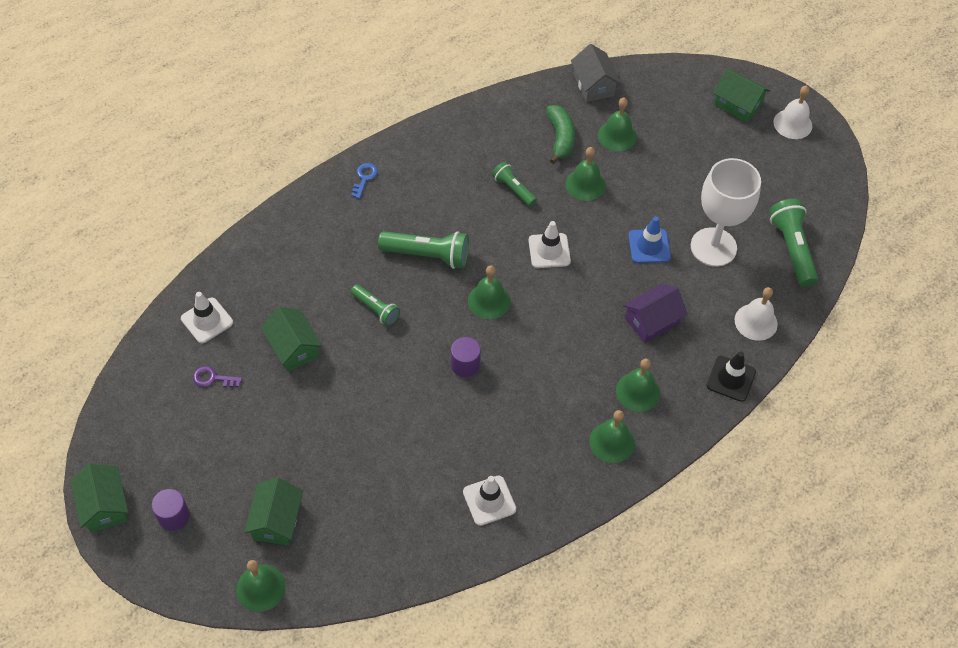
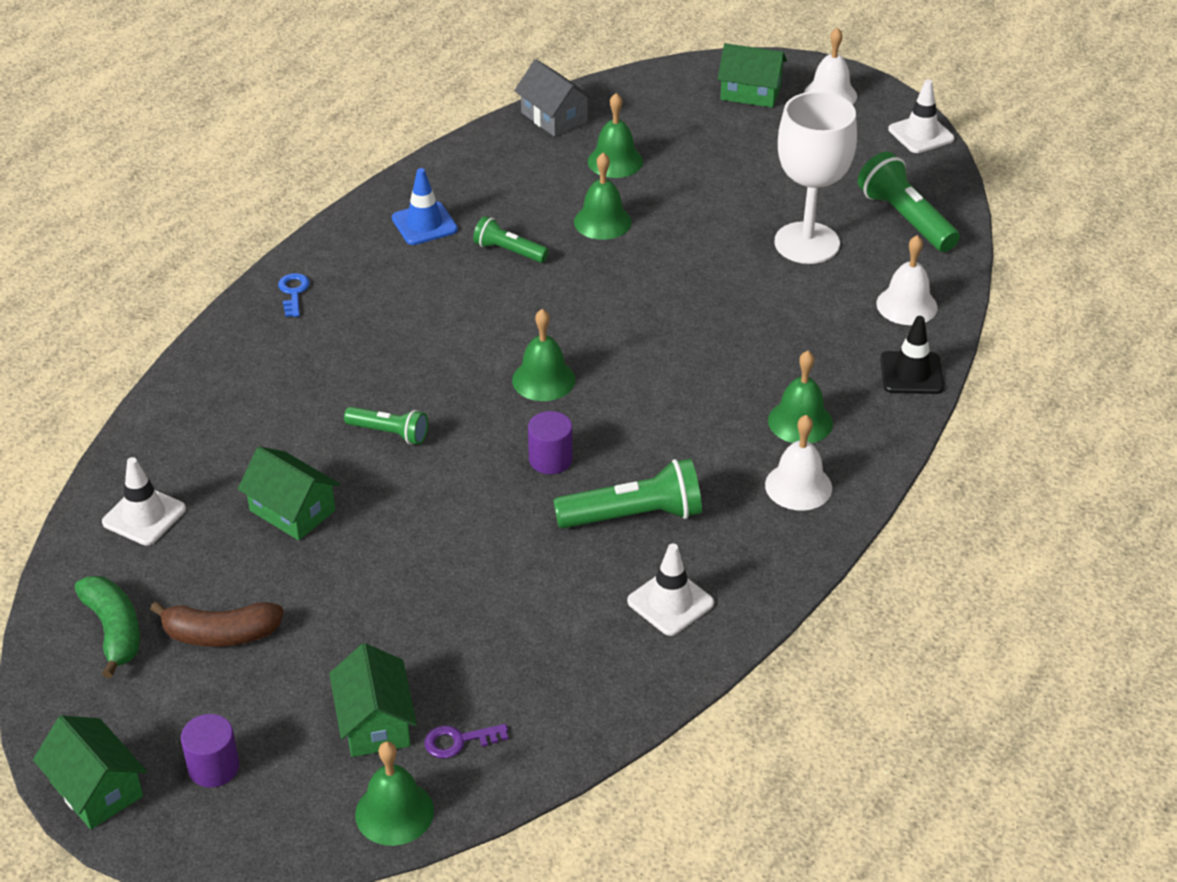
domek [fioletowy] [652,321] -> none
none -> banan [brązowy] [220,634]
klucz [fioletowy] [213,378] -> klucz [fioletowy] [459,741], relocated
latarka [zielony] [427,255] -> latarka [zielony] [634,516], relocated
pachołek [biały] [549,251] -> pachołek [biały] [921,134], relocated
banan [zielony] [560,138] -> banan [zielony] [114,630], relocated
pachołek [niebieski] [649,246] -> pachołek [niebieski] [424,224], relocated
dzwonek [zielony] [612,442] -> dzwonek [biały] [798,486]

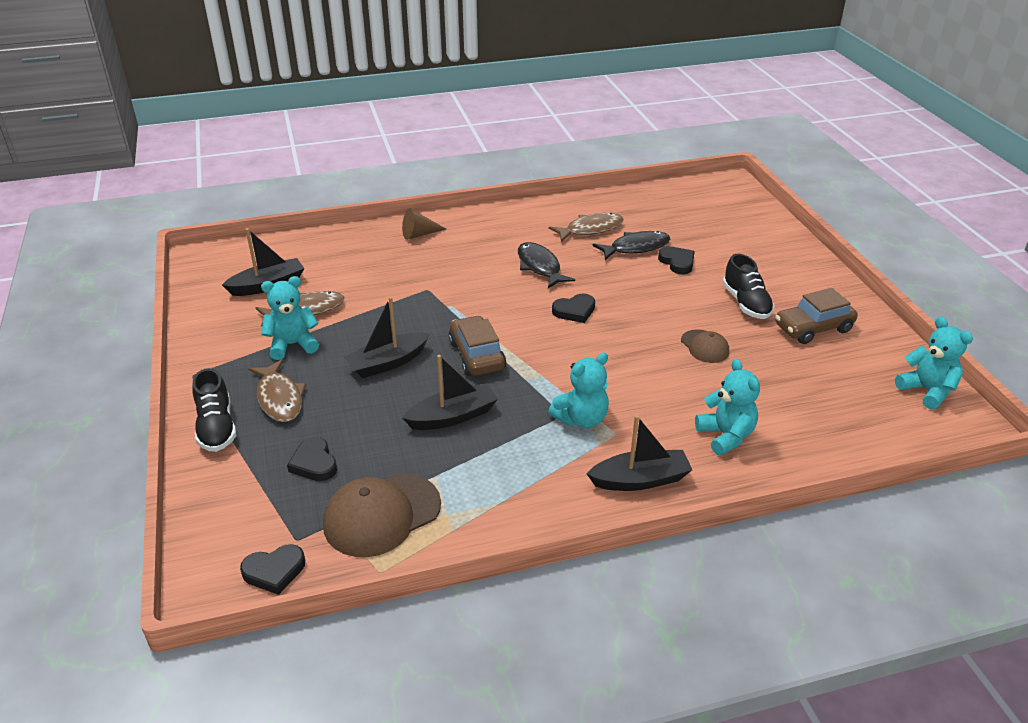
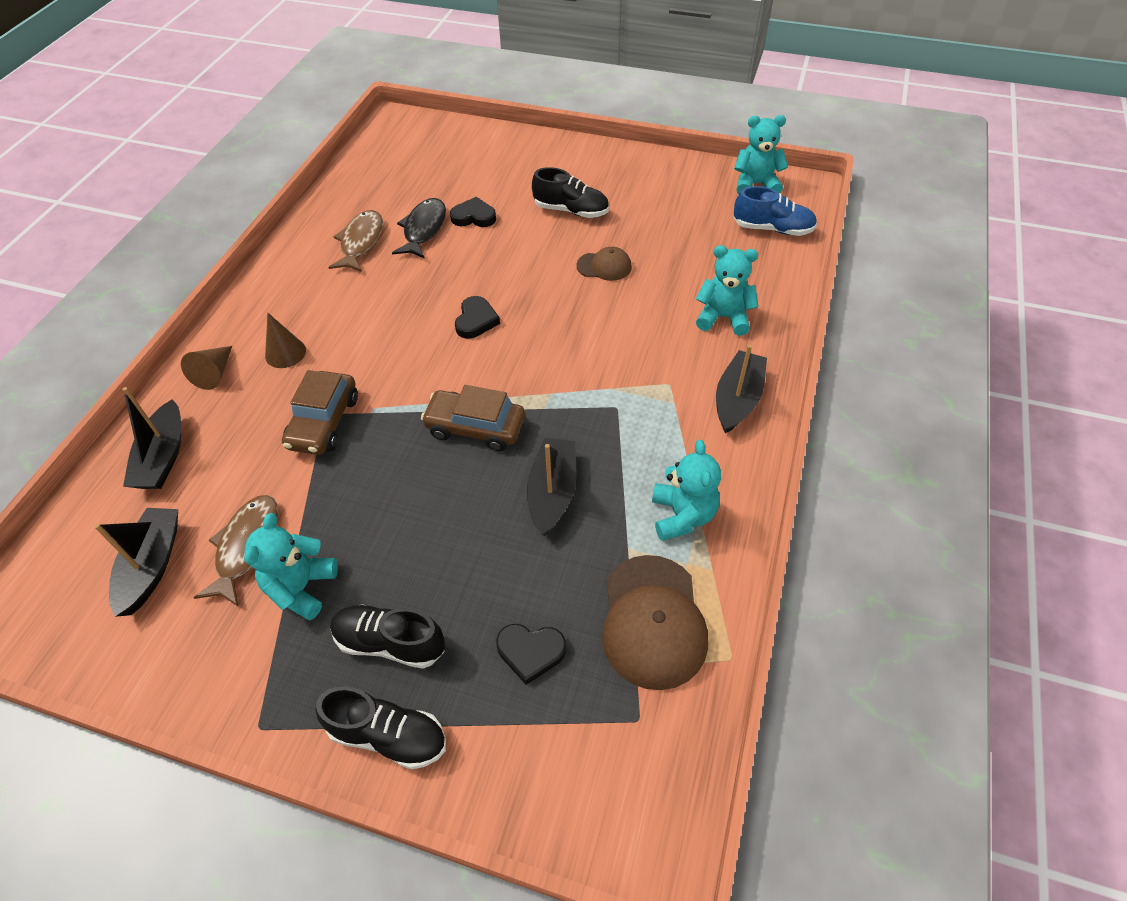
serce [czarny] [274,571] -> none
ryba [czarny] [540,267] -> none
none -> stożek [brązowy] [285,353]
none -> but [niebieski] [772,229]
łódka [czarny] [388,363] -> łódka [czarny] [163,457], relocated
miś [turkusowy] [581,419] -> miś [turkusowy] [682,515], relocated
samochód [brązowy] [813,328] -> samochód [brązowy] [324,422], relocated
ryba [brązowy] [279,398] -> but [czarny] [390,642]

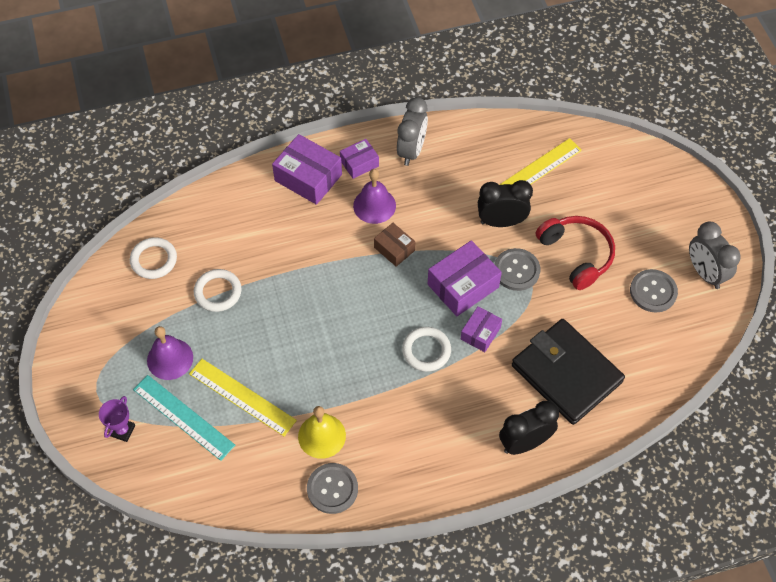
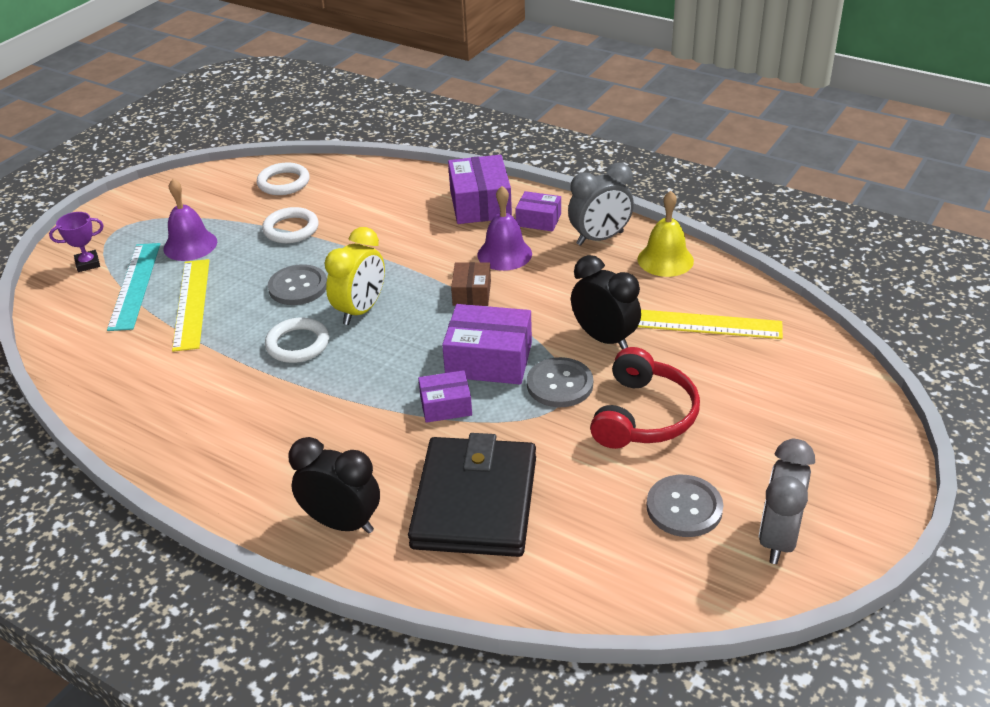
none -> budzik [żółty] [360,310]
dzwonek [żółty] [322,436] -> dzwonek [żółty] [665,260], relocated
guzik [szary] [332,489] -> guzik [szary] [298,287], relocated
pierścień [biały] [426,351] -> pierścień [biały] [297,344], relocated

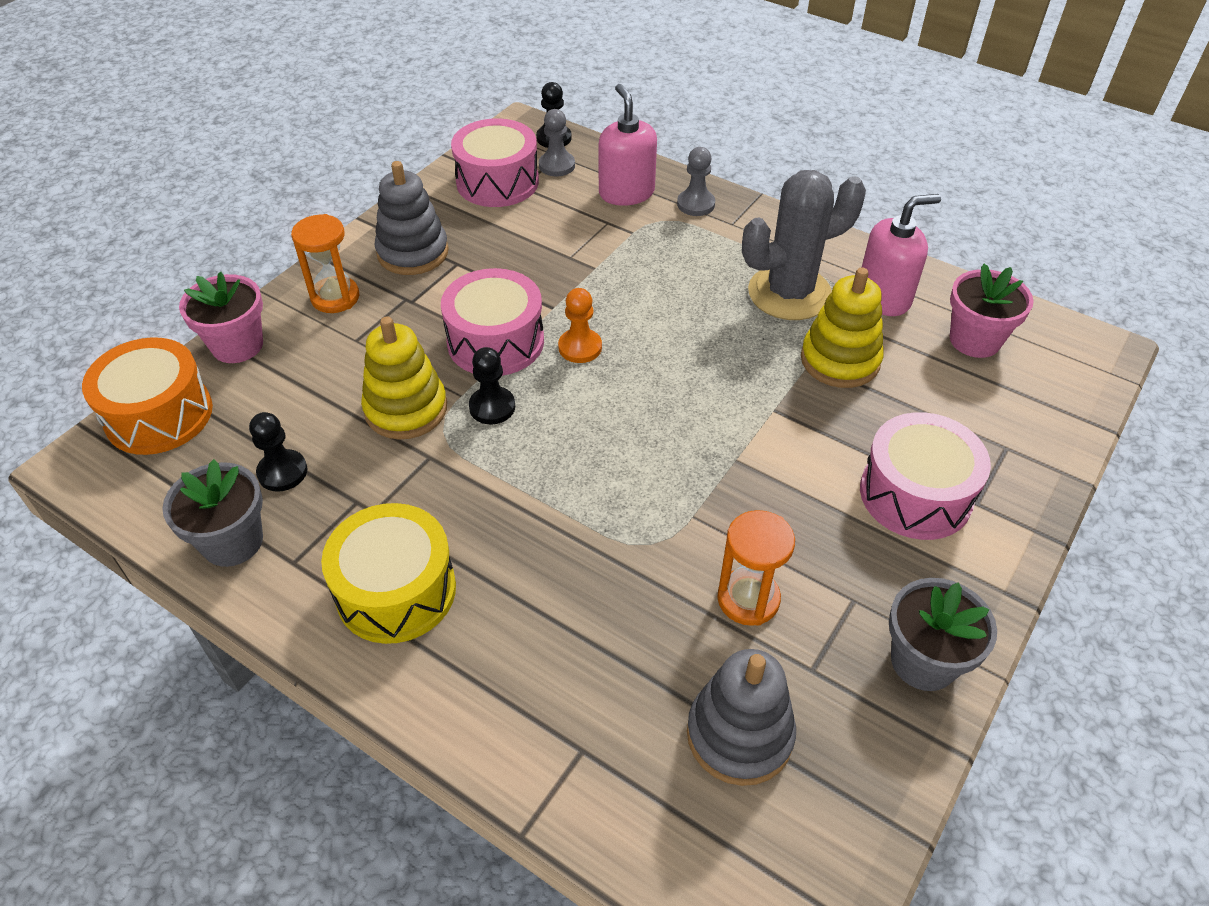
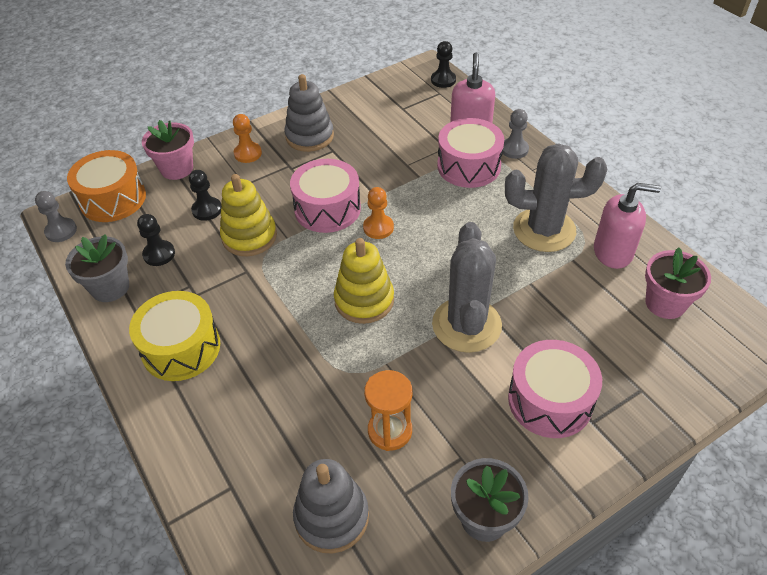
none -> kaktus [szary] [466,325]
bęben [różowy] [497,182] -> bęben [różowy] [469,166], relocated
pionek [czarny] [492,407] -> pionek [czarny] [207,210], relocated
pionek [szary] [557,165] -> pionek [szary] [61,231], relocated
zabawka nakładanka [żółty] [840,360] -> zabawka nakładanka [żółty] [364,300], relocated
klepsydra [pomarańczowy] [335,297] -> pionek [pomarańczowy] [248,153]

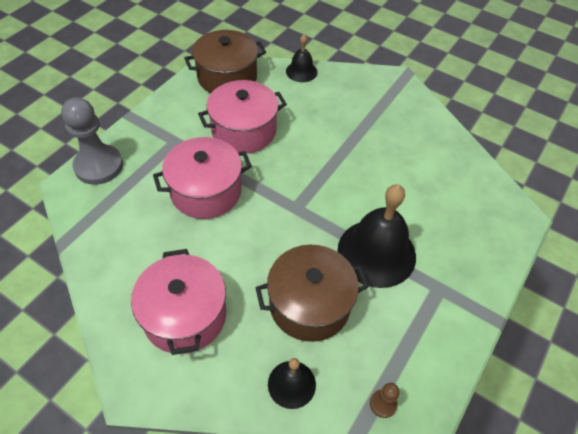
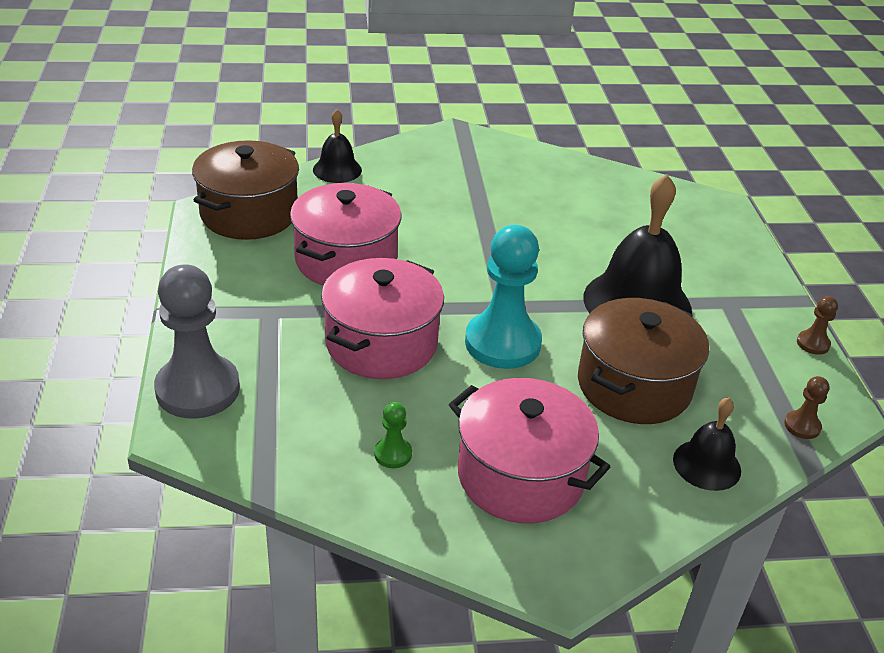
none -> pionek [zielony] [393,454]
none -> pionek [turkusowy] [502,343]
none -> pionek [brązowy] [813,343]

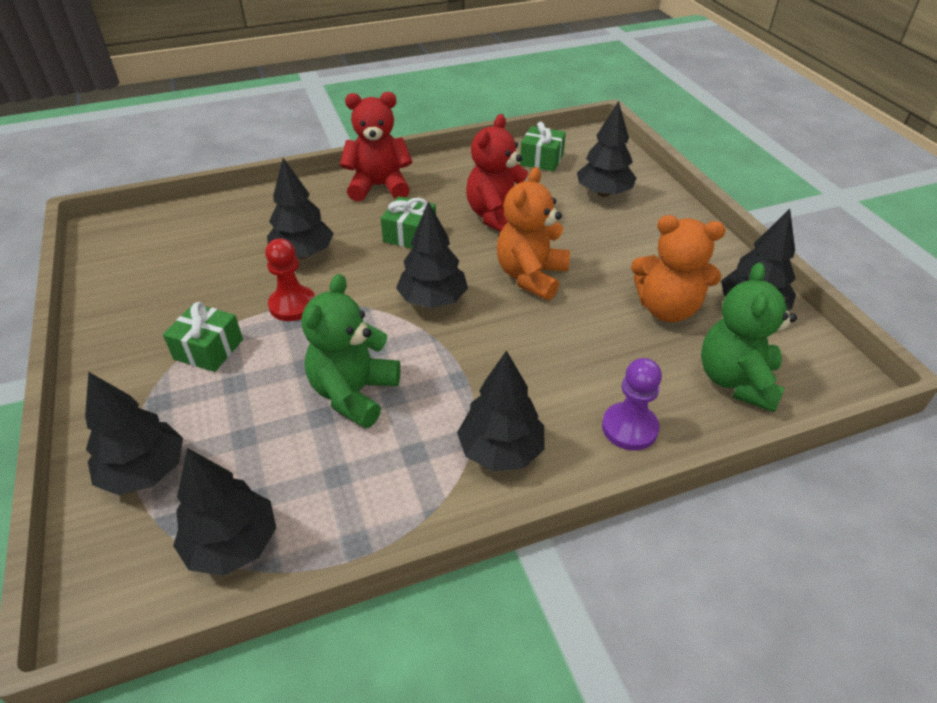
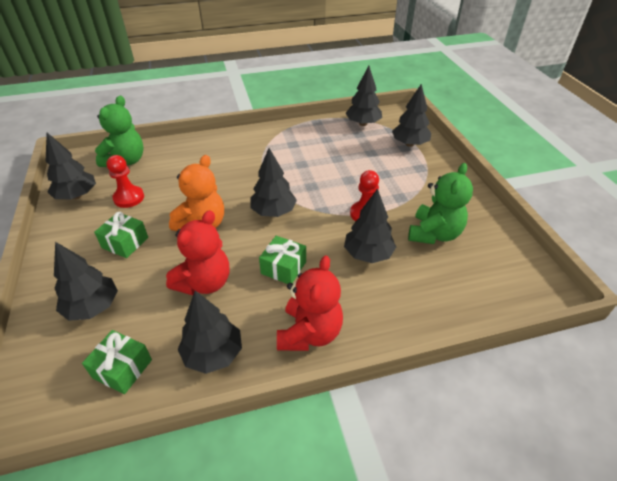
pionek [fioletowy] [629,428] -> none
prezent [zielony] [208,349] -> prezent [zielony] [125,243], relocated
miś [zielony] [354,393] -> miś [zielony] [434,234], relocated
drzewko [czarny] [500,451] -> drzewko [czarny] [213,353], relocated
miś [pomarańczowy] [667,309] -> pionek [czerwony] [129,198]
miś [czerwony] [379,187] -> miś [czerwony] [309,333], 75 degrees counterclockwise

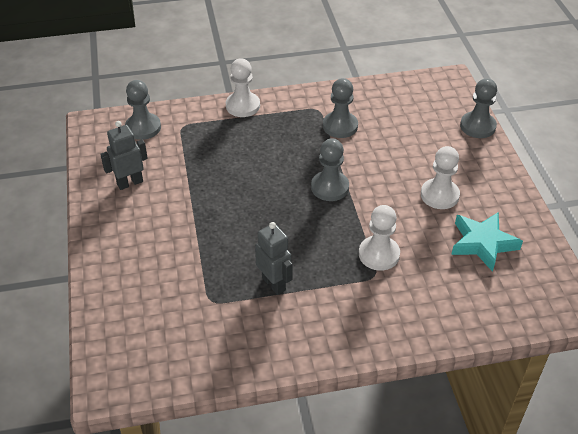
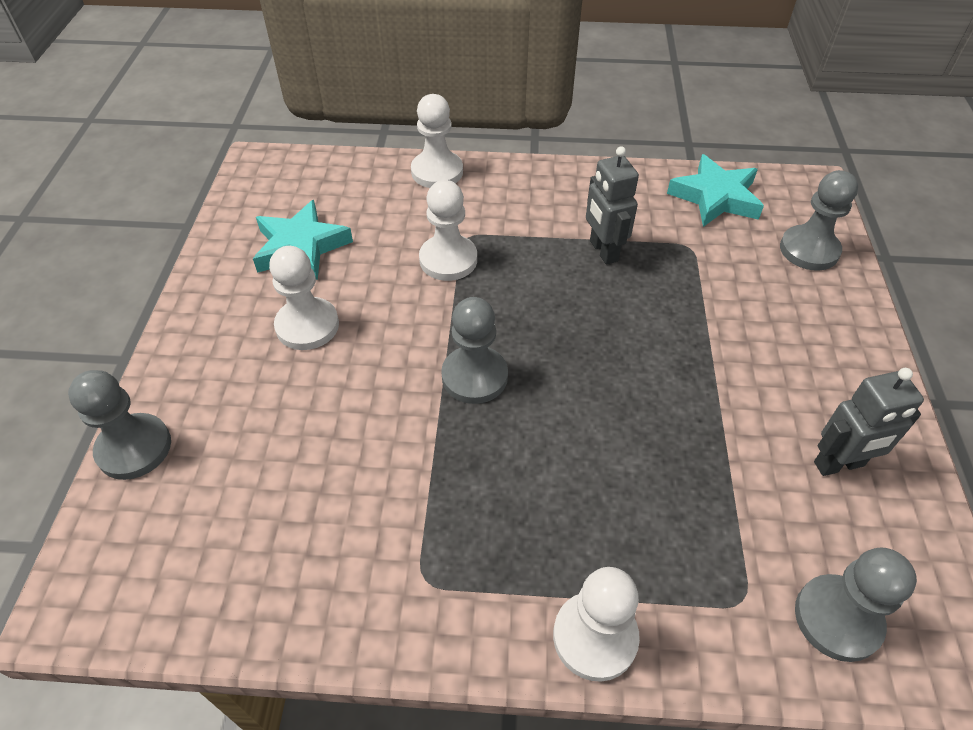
none -> pionek [biały] [437,172]
none -> gwiazda [turkusowy] [715,197]
pionek [szary] [340,126] -> pionek [szary] [809,250], relocated

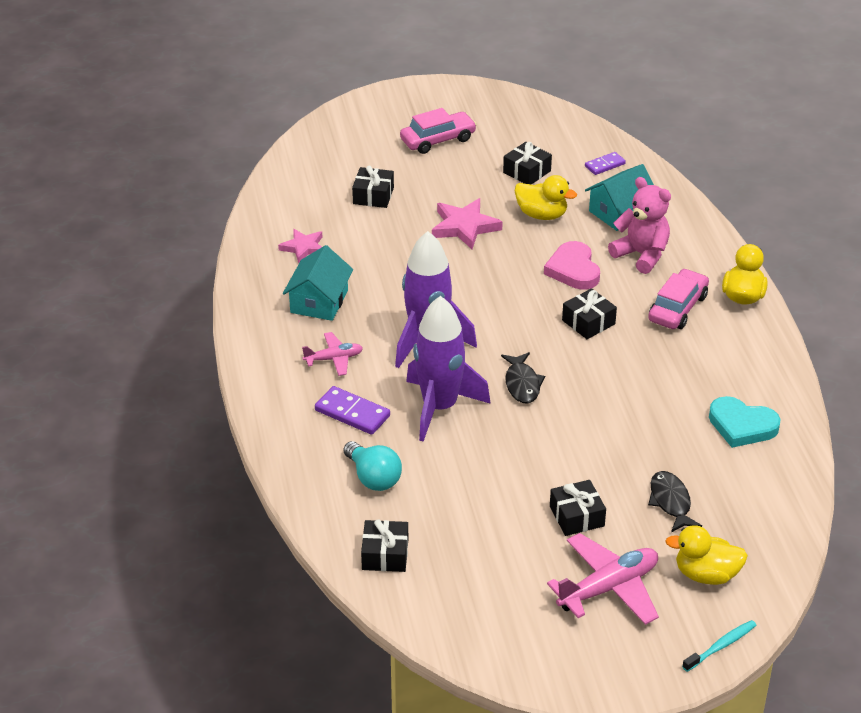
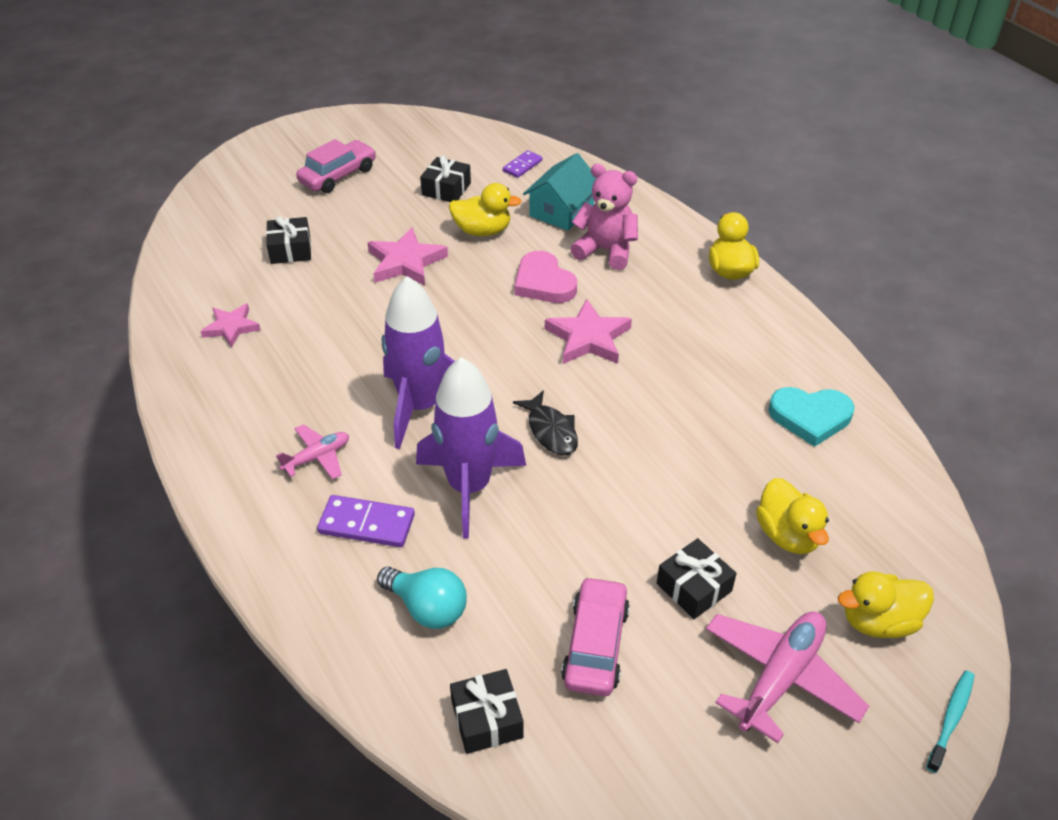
domek [turkusowy] [319,301] -> none
samochód [różowy] [678,308] -> samochód [różowy] [595,645], relocated
prezent [czarny] [588,322] -> gwiazda [różowy] [588,338]
ryba [czarny] [670,502] -> kaczka [żółty] [787,535]

